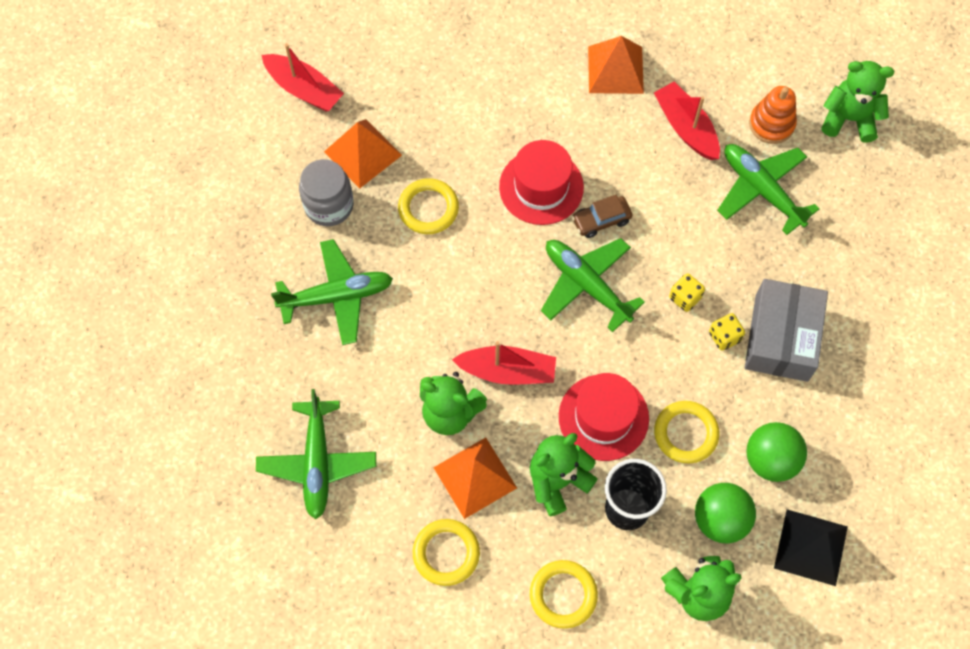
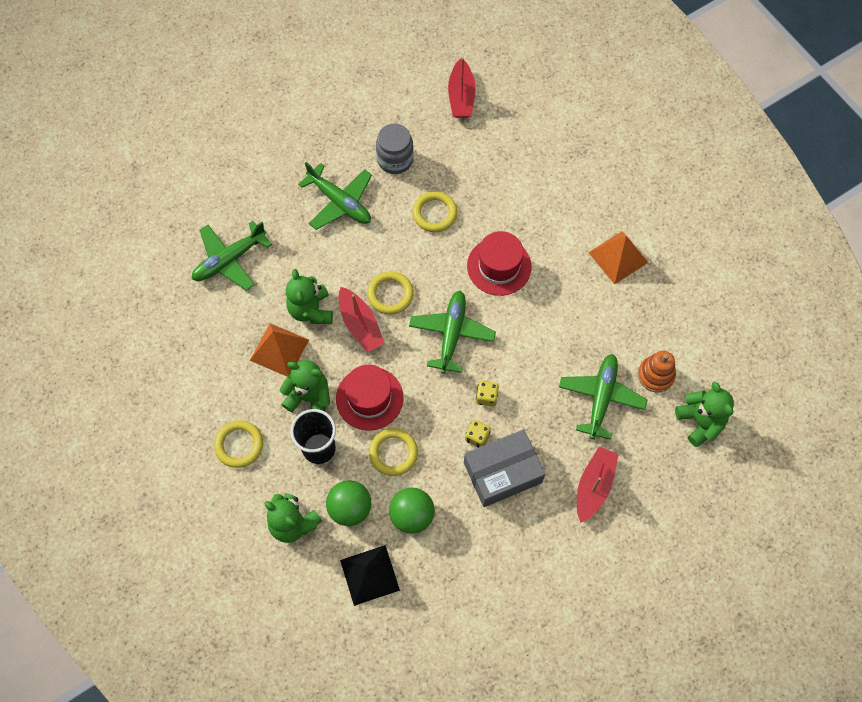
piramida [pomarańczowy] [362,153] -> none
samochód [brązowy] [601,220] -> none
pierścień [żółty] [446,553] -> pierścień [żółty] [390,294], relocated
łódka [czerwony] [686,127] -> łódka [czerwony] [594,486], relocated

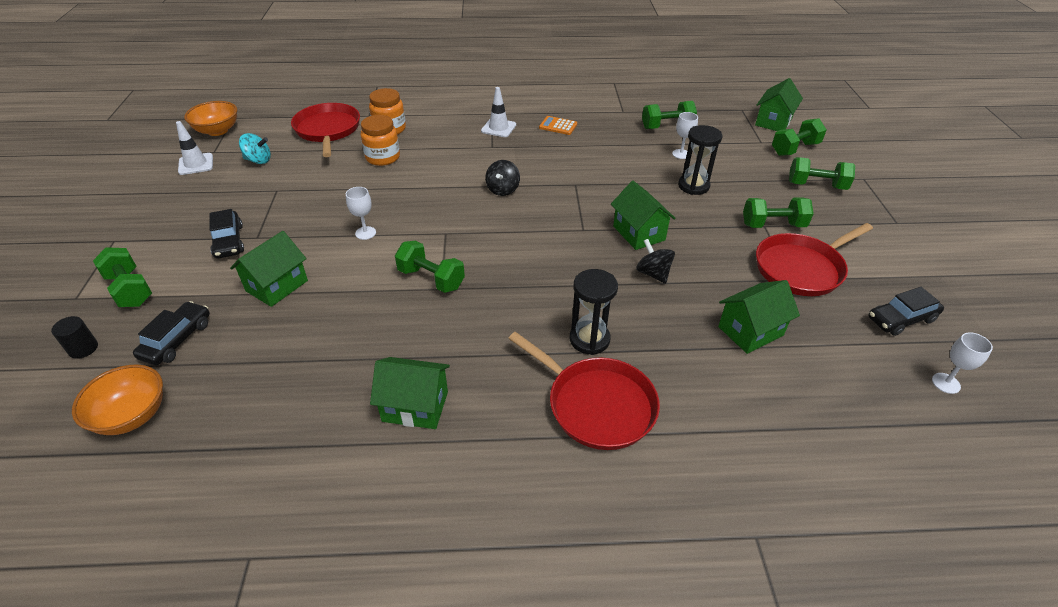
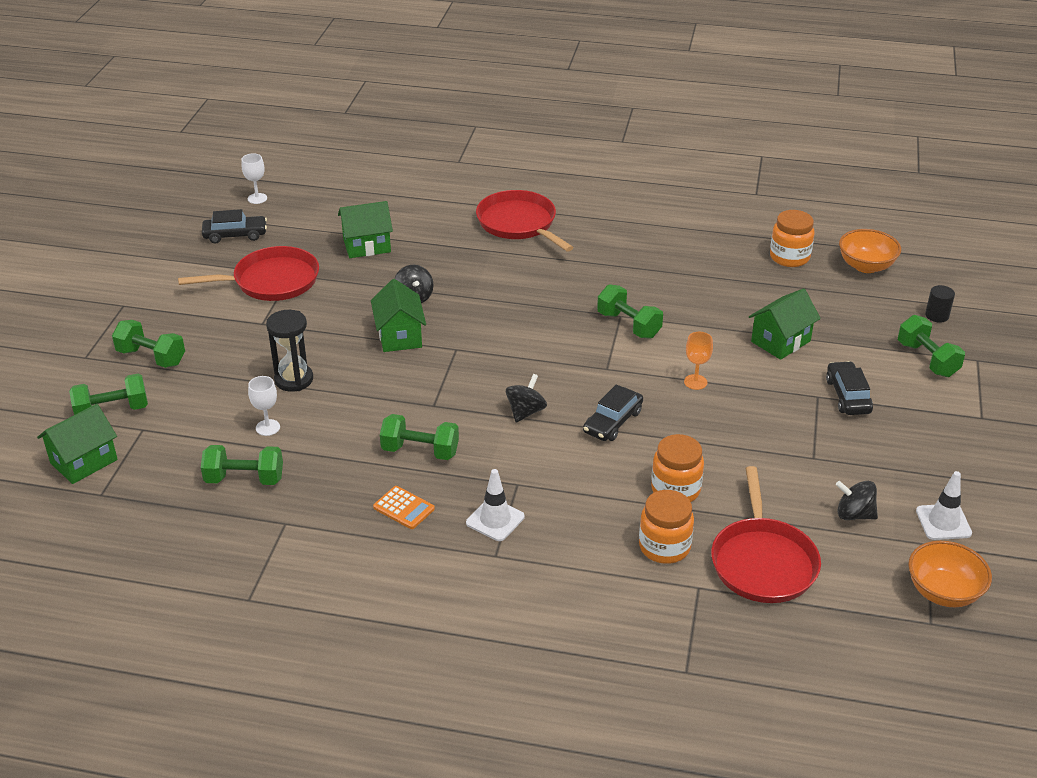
domek [zielony] [415,406] -> none
klepsydra [czarny] [589,339] -> none
none -> słoik [pomarańczowy] [789,257]
samochód [czarny] [177,340] -> samochód [czarny] [612,422], relocated
hantel [zielony] [773,225] -> hantel [zielony] [420,451], relocated
bączek [turkusowy] [258,160] -> bączek [czarny] [854,514]
kielich [biały] [365,233] -> kielich [pomarańczowy] [695,382]

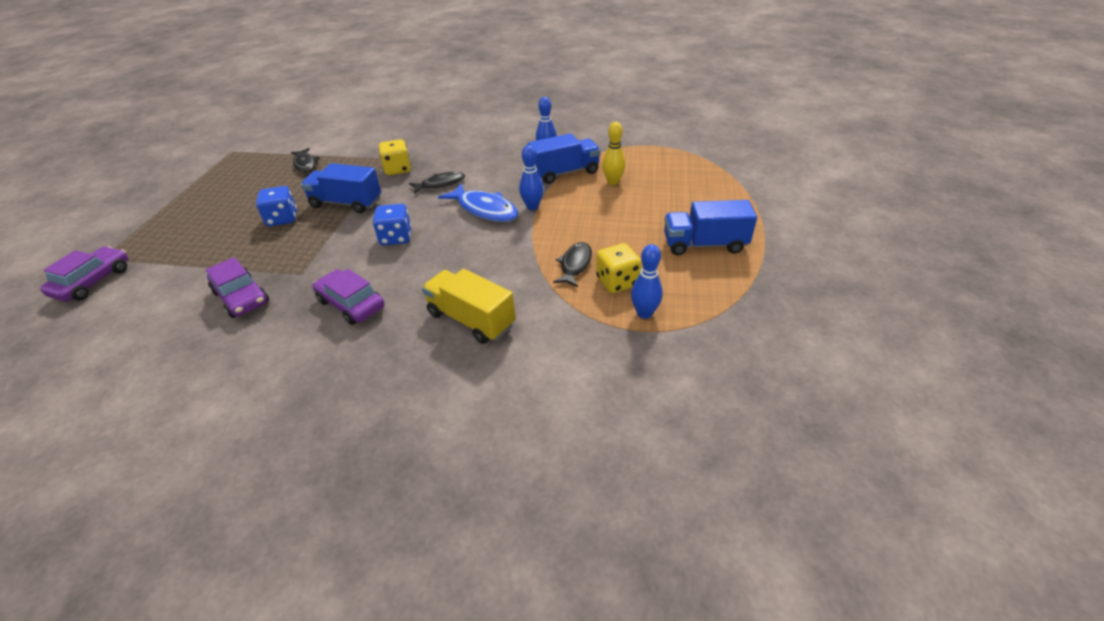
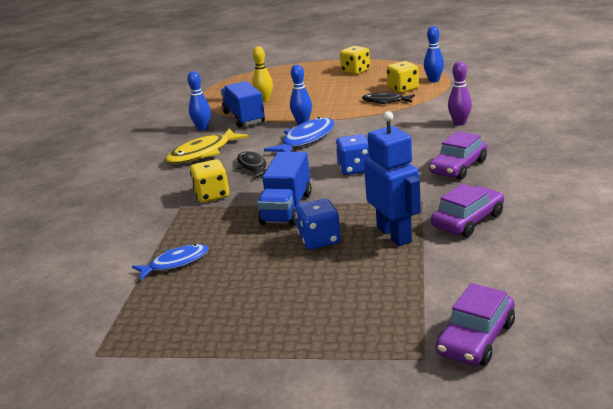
none -> ryba [żółty] [203,153]
none -> robot [niebieski] [394,234]
ciężarówka [żółty] [471,319] -> kręgiel [fioletowy] [459,123]
ciężarówka [niebieski] [704,244] -> kostka do gry [żółty] [355,71]
ryba [czarny] [305,164] -> ryba [niebieski] [175,263]
samochód [fioletowy] [93,281] -> samochód [fioletowy] [476,338], 75 degrees counterclockwise

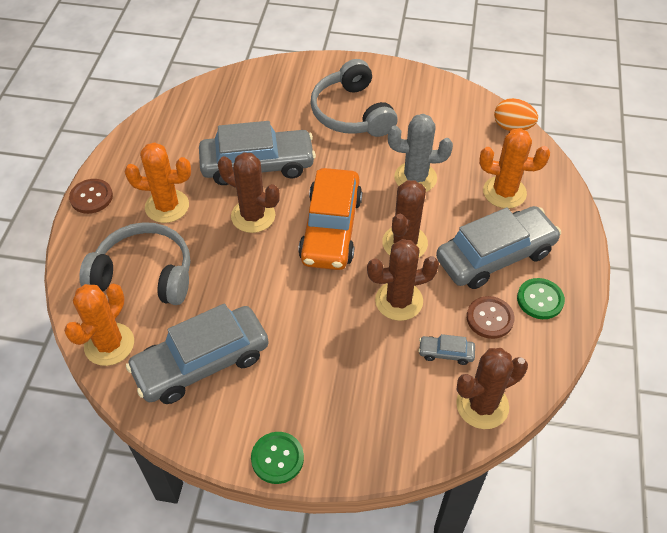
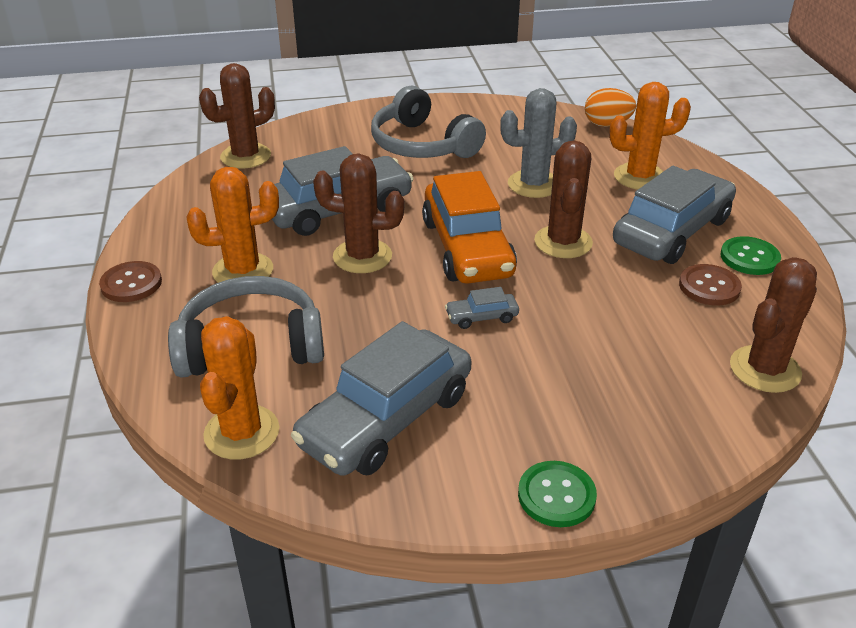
kaktus [brązowy] [399,301] -> kaktus [brązowy] [246,156], relocated
samochód [szary] [446,353] -> samochód [szary] [481,317], relocated

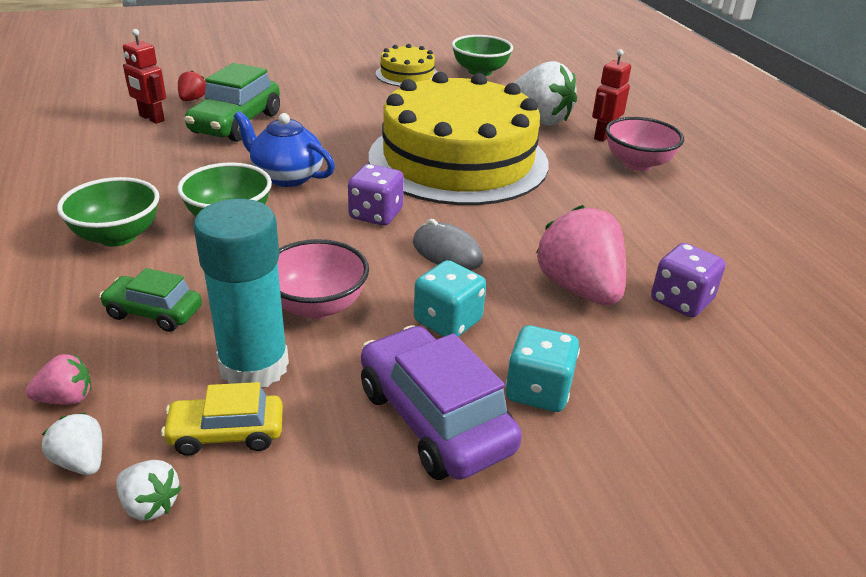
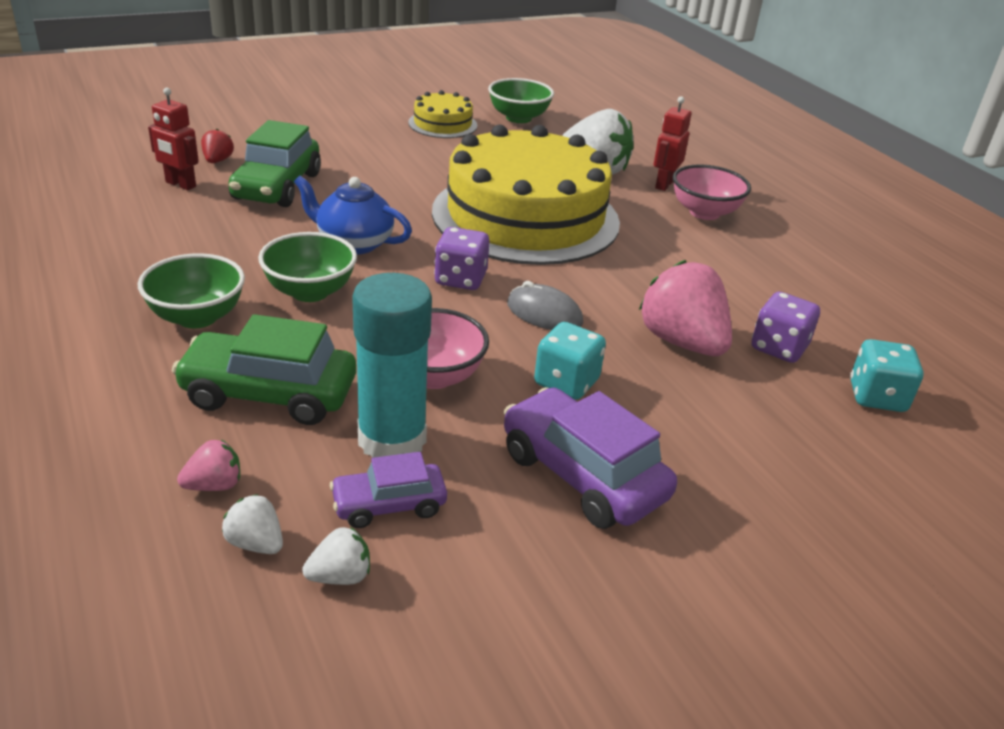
kostka do gry [turkusowy] [538,391] -> kostka do gry [turkusowy] [876,397], relocated
samochód [żółty] [226,433] -> samochód [fioletowy] [389,505]
truskawka [biały] [150,504] -> truskawka [biały] [340,576], 45 degrees counterclockwise
samochód [zielony] [154,312] -> samochód [zielony] [269,394], x1.72

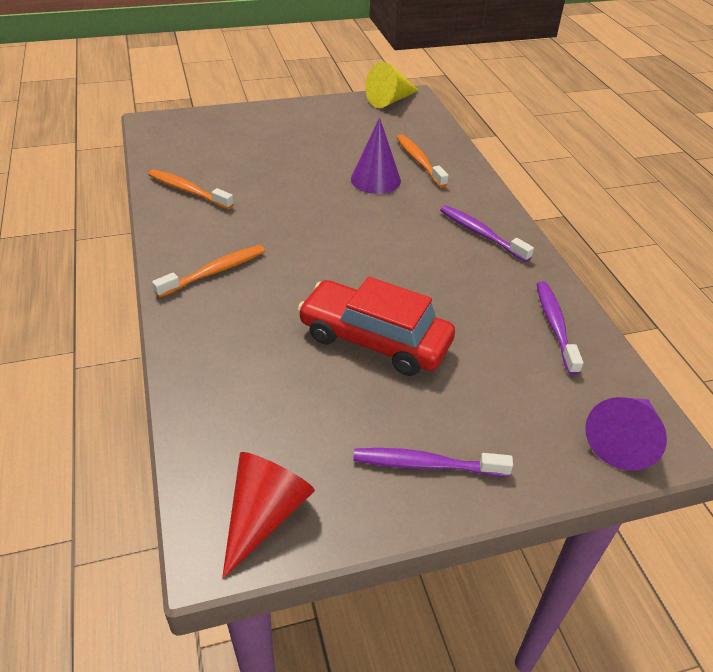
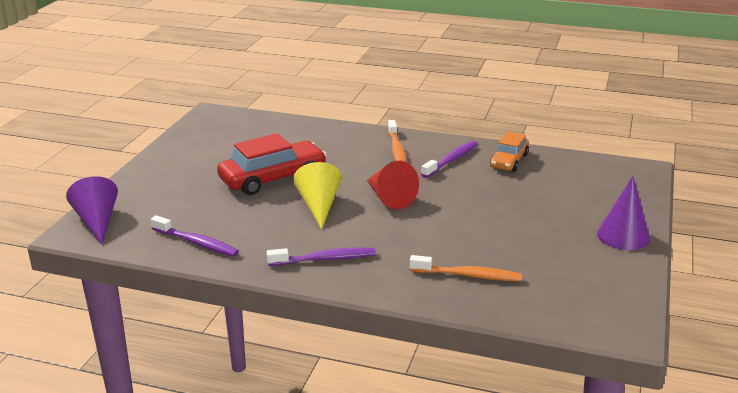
stożek [czerwony] [264,515] -> stożek [czerwony] [389,198], relocated
stożek [fioletowy] [375,179] -> stożek [fioletowy] [623,236], relocated
szczoteczka do zębów [fioletowy] [426,464] -> szczoteczka do zębów [fioletowy] [451,160], relocated
stożek [żółty] [390,100] -> stożek [żółty] [319,206], relocated
szczoteczka do zębów [pomarańczowy] [188,190] -> samochód [pomarańczowy] [509,161]

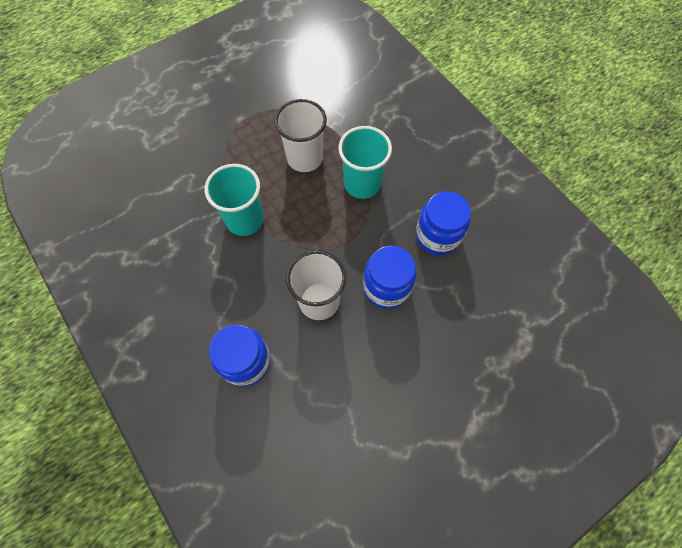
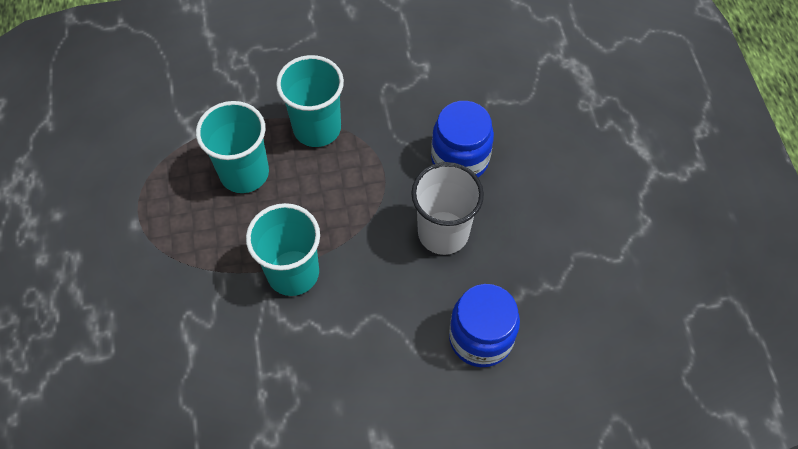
słoik [niebieski] [437,236] -> none
szklanka [biały] [305,158] -> szklanka [turkusowy] [244,173]

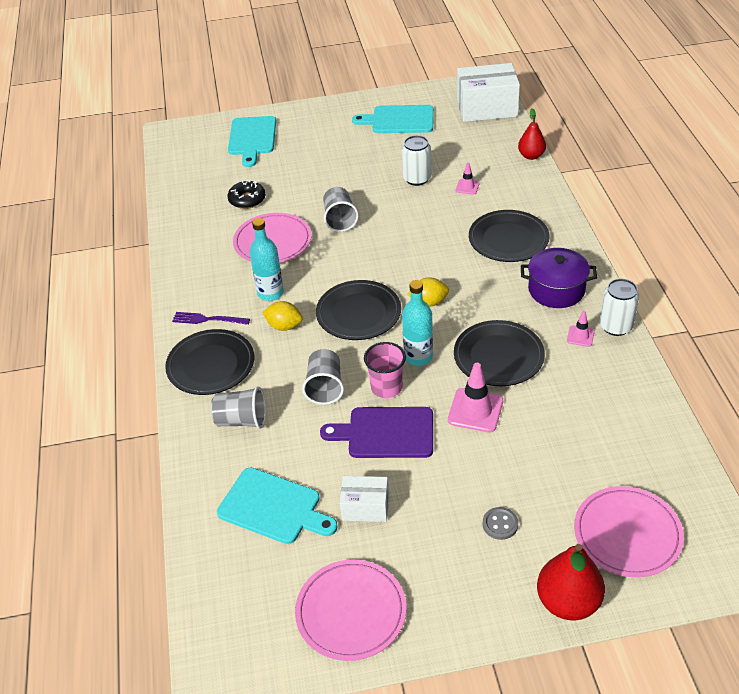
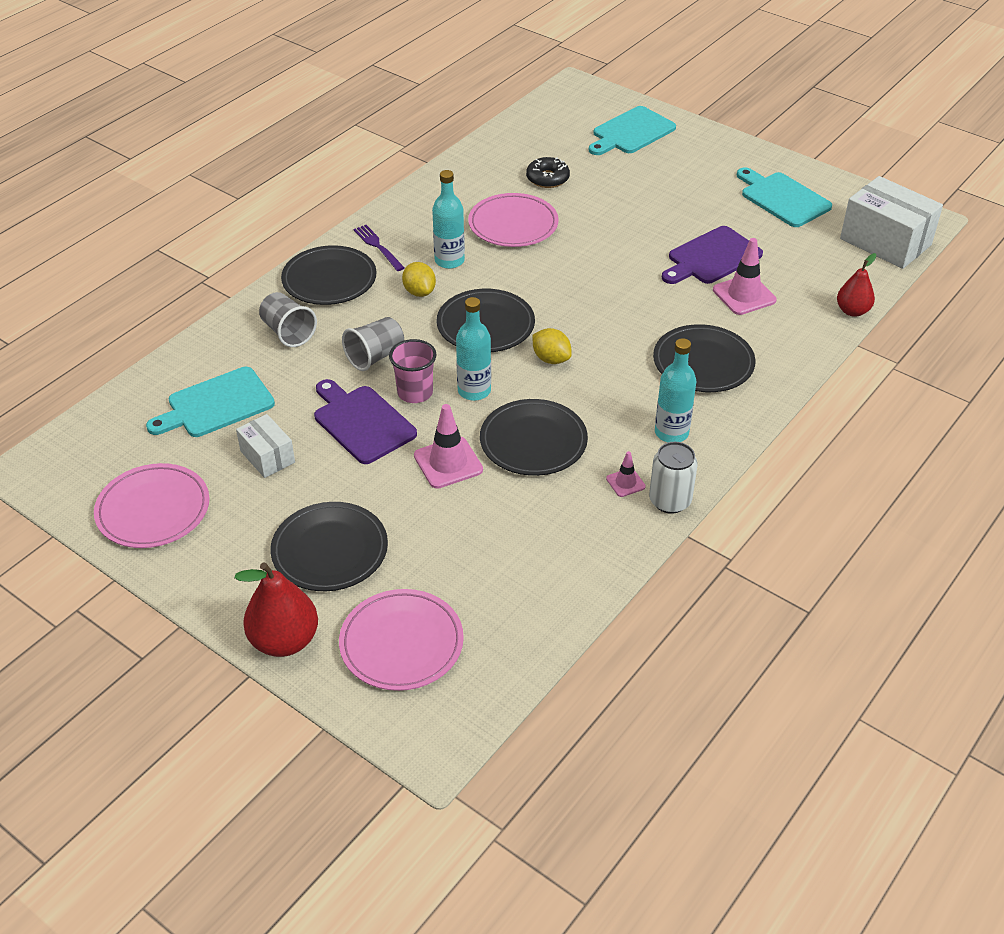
szklanka [szary] [340,219] -> none
puszka [biały] [417,179] -> deska do krojenia [fioletowy] [711,257]
guzik [szary] [500,524] -> talerz [czarny] [330,550]
garnek [fioletowy] [556,290] -> butelka [turkusowy] [671,433]
deska do krojenia [turkusowy] [273,507] -> deska do krojenia [turkusowy] [216,404], 75 degrees clockwise
pachołek [różowy] [467,187] -> pachołek [różowy] [744,295], x1.83

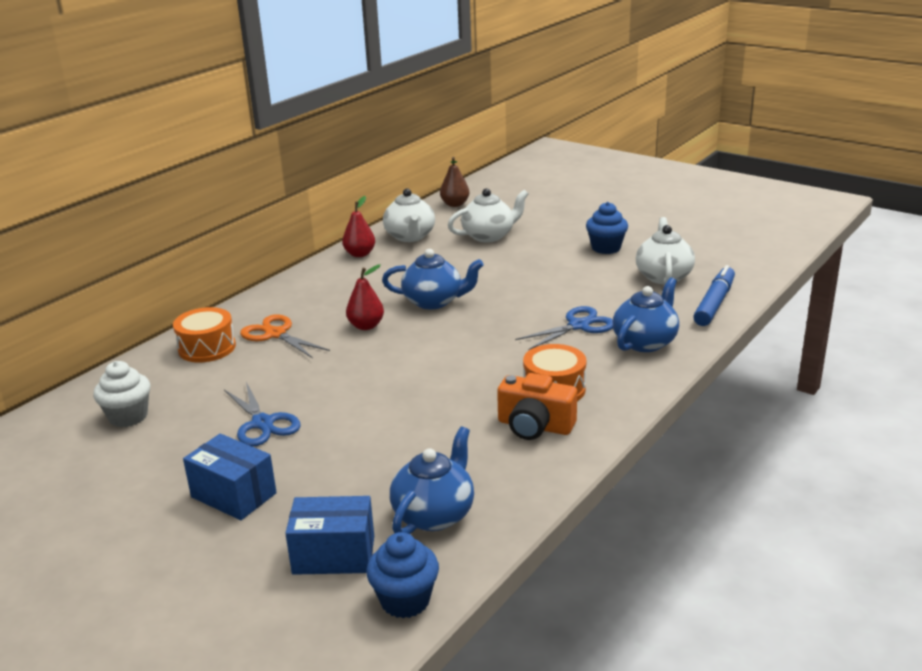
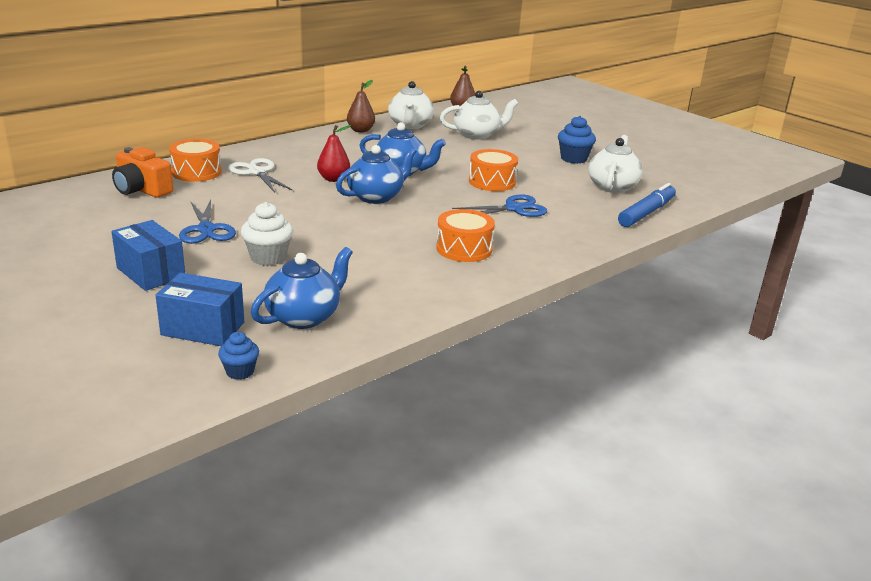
none -> bęben [pomarańczowy] [492,182]
muffinka [biały] [128,416] -> muffinka [biały] [268,257], relocated
aparat fotograficzny [pomarańczowy] [535,426] -> aparat fotograficzny [pomarańczowy] [142,190], relocated
imbryk [niebieski] [645,342] -> imbryk [niebieski] [376,197], relocated
nożyczki [pomarańczowy] [275,334] -> nożyczki [biały] [256,172]
gruszka [czerwony] [360,254] -> gruszka [brązowy] [360,130]
muffinka [niebieski] [405,600] -> muffinka [niebieski] [240,372], x0.62

